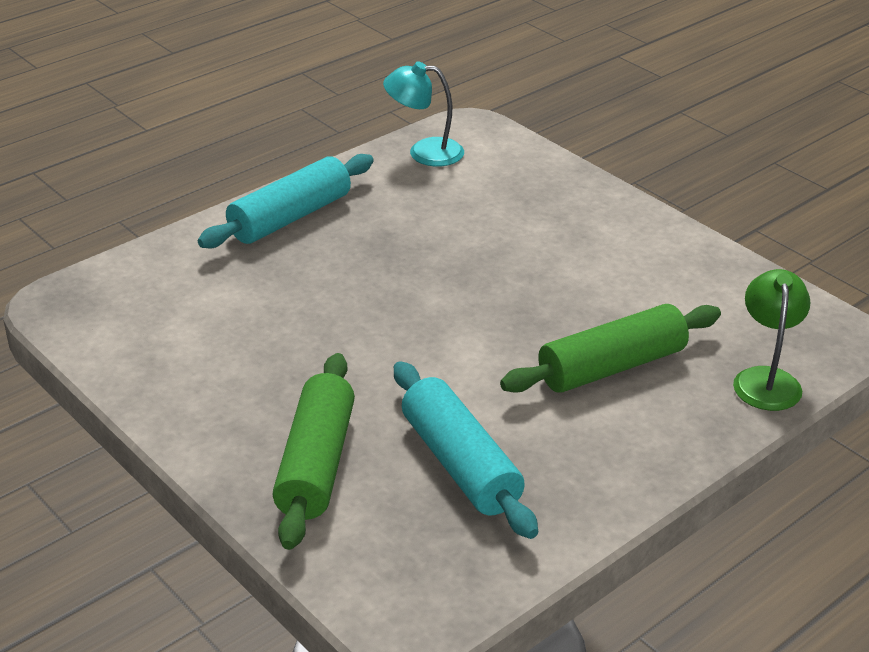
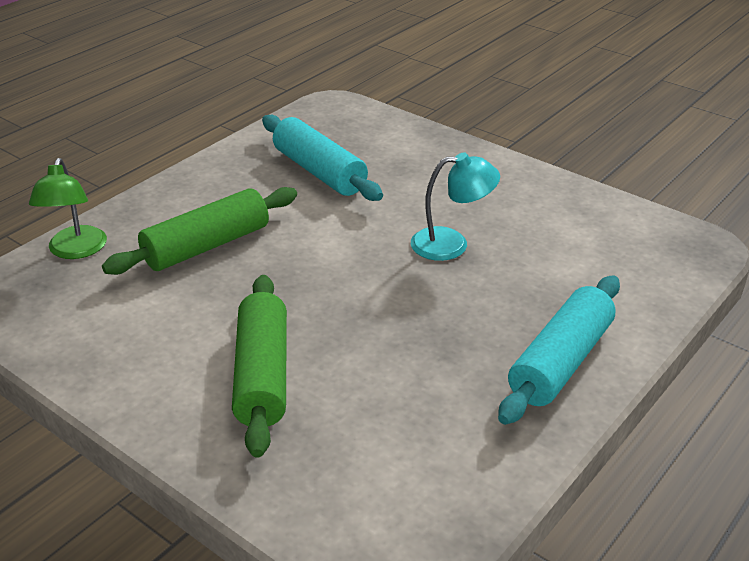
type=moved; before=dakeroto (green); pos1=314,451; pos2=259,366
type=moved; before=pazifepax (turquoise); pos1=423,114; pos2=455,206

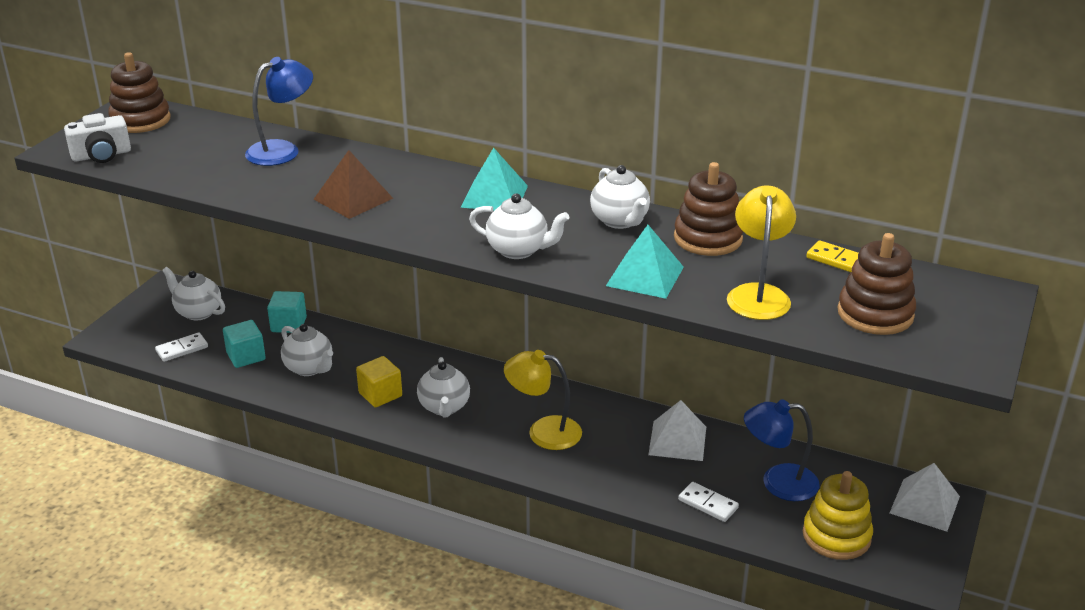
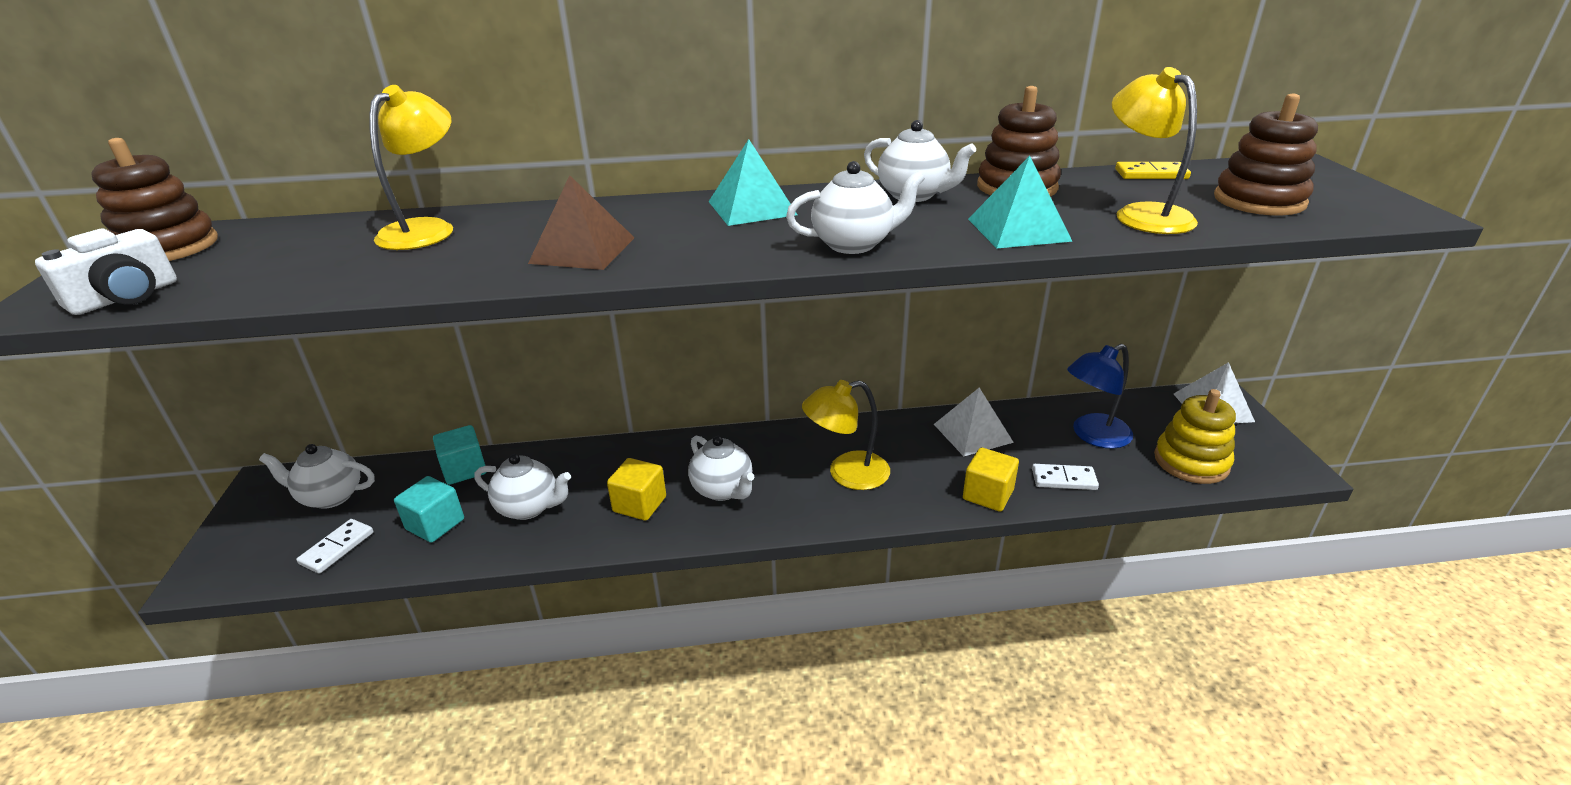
type=added; after=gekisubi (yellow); pos2=991,479
type=recoloured; before=pazifepax (blue); after=pazifepax (yellow); pos1=279,111; pos2=411,167

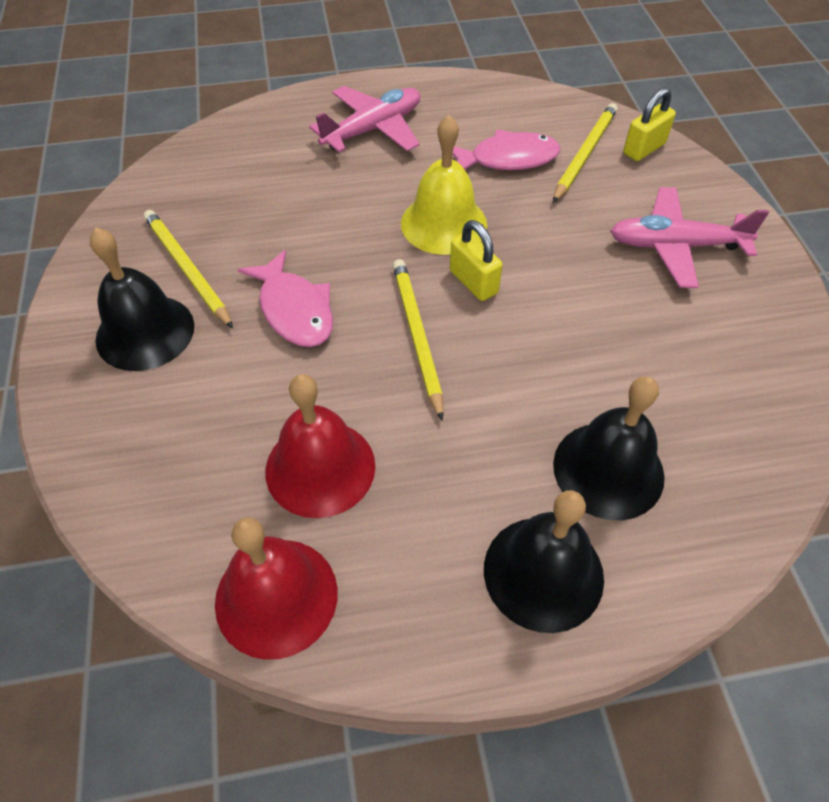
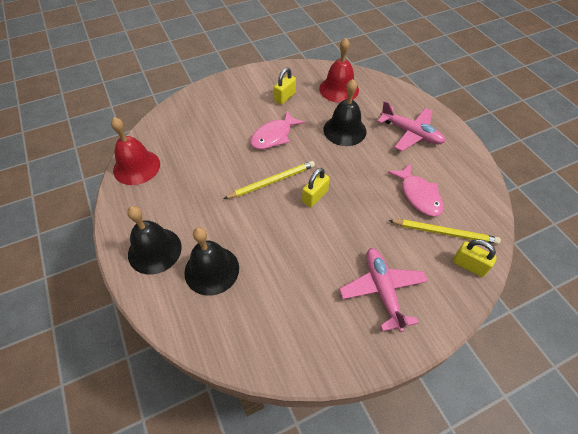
type=removed; before=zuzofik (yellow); pos1=444,185
type=moved; before=zuzofik (black); pos1=142,299; pos2=345,112
type=moved; before=zuzofik (red); pos1=320,446; pos2=339,70
type=replaced; before=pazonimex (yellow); after=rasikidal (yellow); pos1=188,269; pos2=285,86

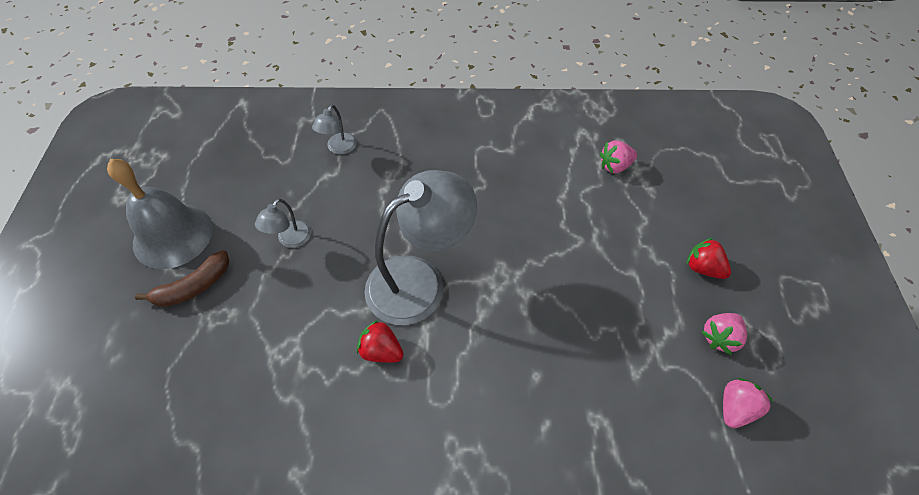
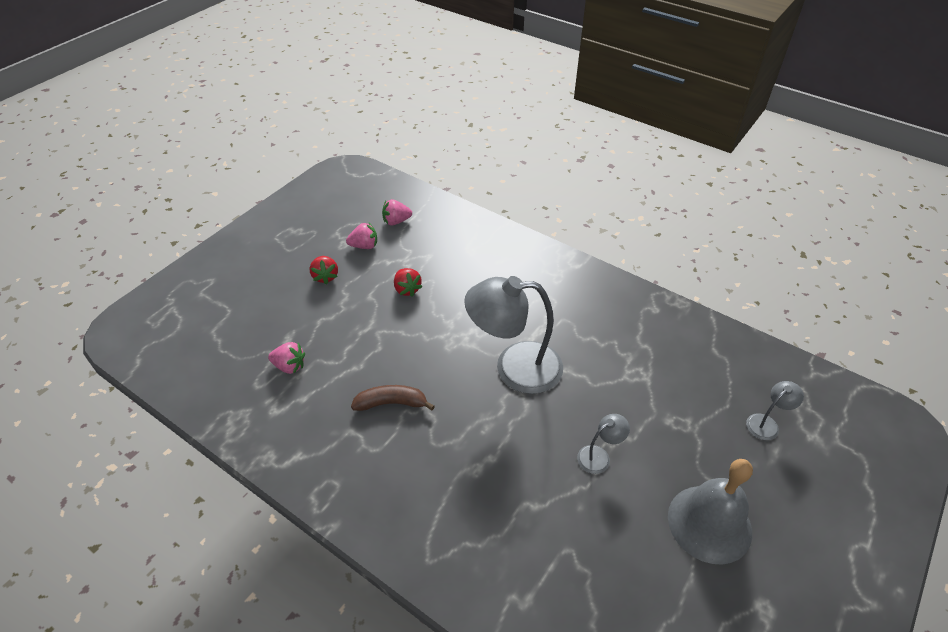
type=moved; before=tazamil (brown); pos1=182,278; pos2=393,398
type=moved; before=pazifepax (grey); pos1=334,129; pos2=775,410
type=moved; before=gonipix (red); pos1=380,341; pos2=408,282

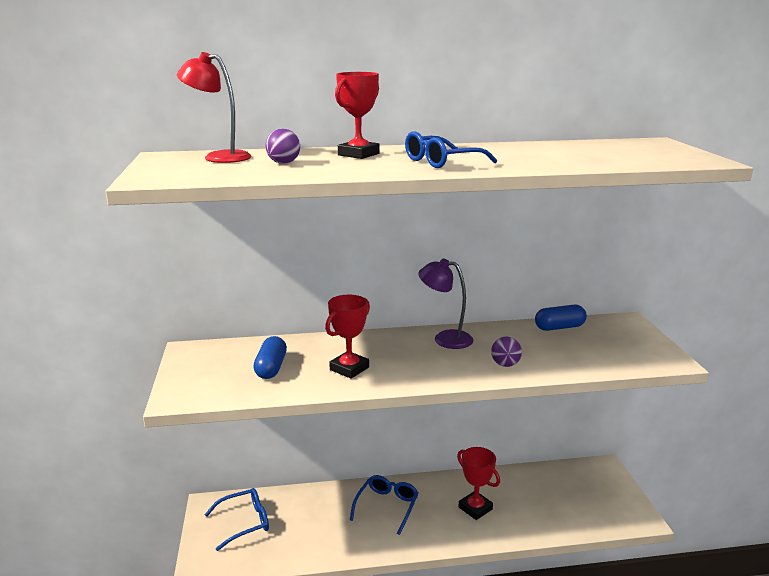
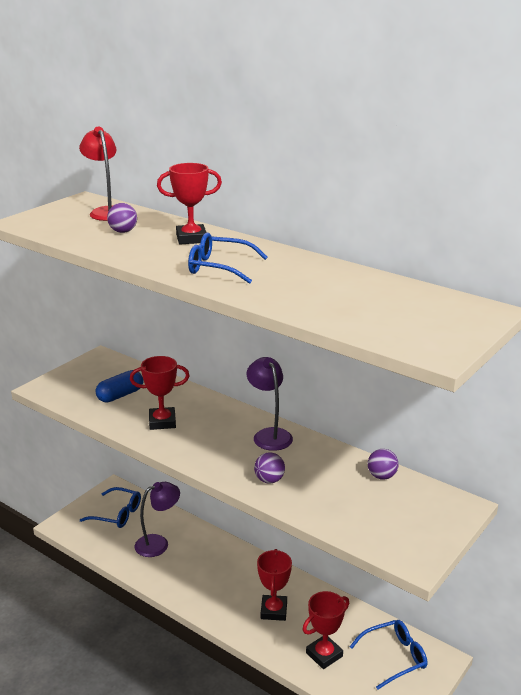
type=added; after=pazifepax (purple); pos2=157,519
type=added; after=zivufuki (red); pos2=325,630
type=moved; before=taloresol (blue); pos1=384,505; pos2=388,654
type=replaced; before=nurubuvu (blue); after=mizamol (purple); pos1=561,318; pos2=383,464

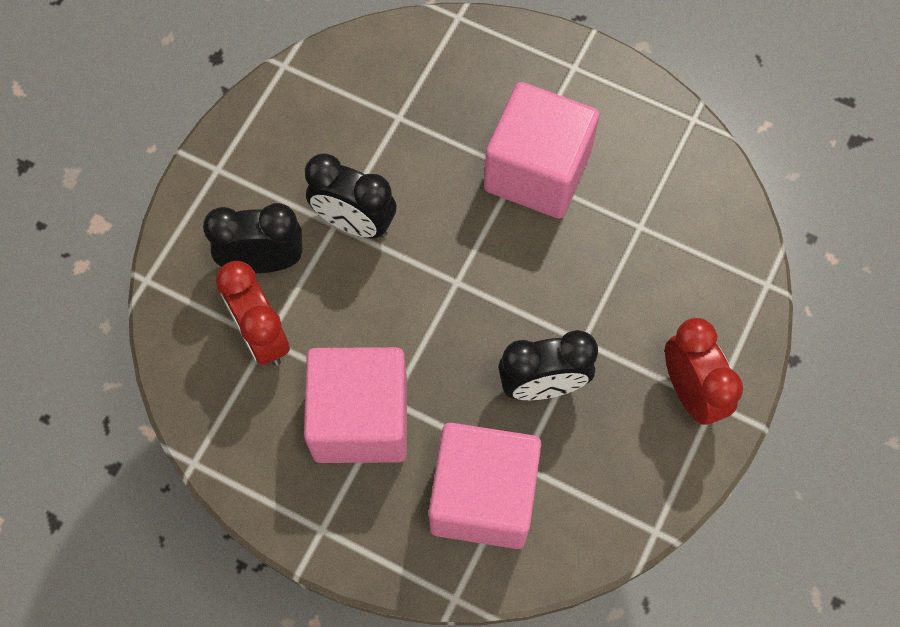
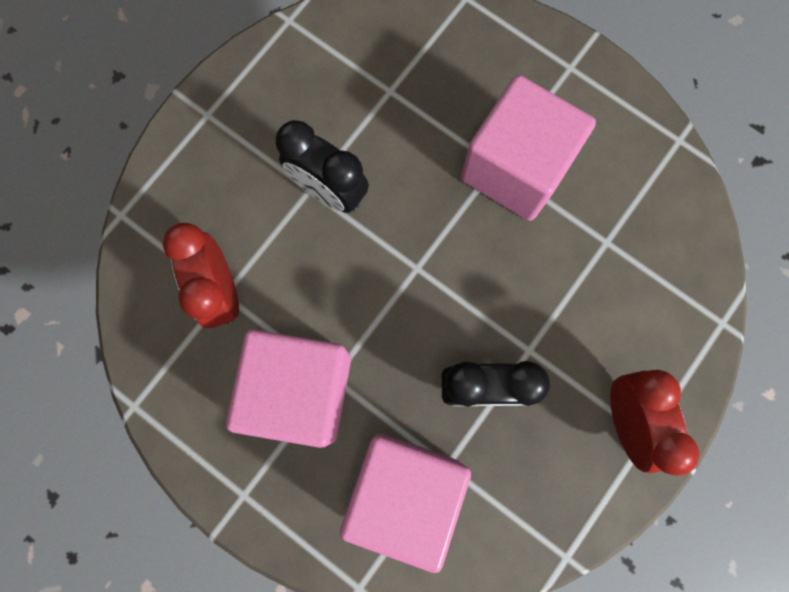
type=removed; before=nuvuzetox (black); pos1=253,238

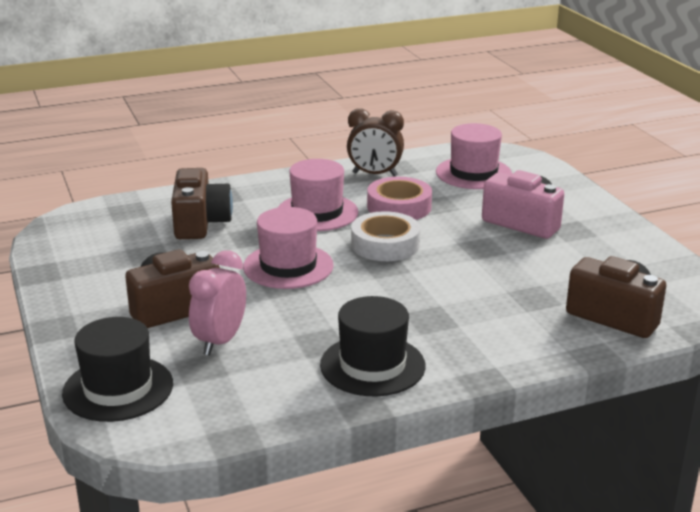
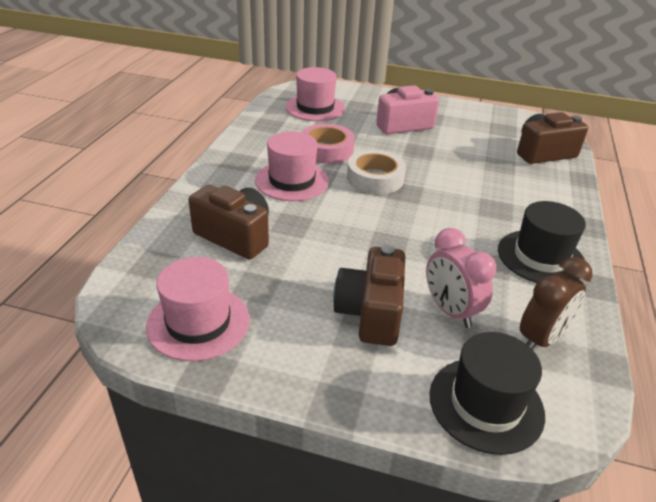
type=moved; before=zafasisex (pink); pos1=288,248; pos2=198,309
type=moved; before=nuvuzetox (brown); pos1=375,142; pos2=556,303

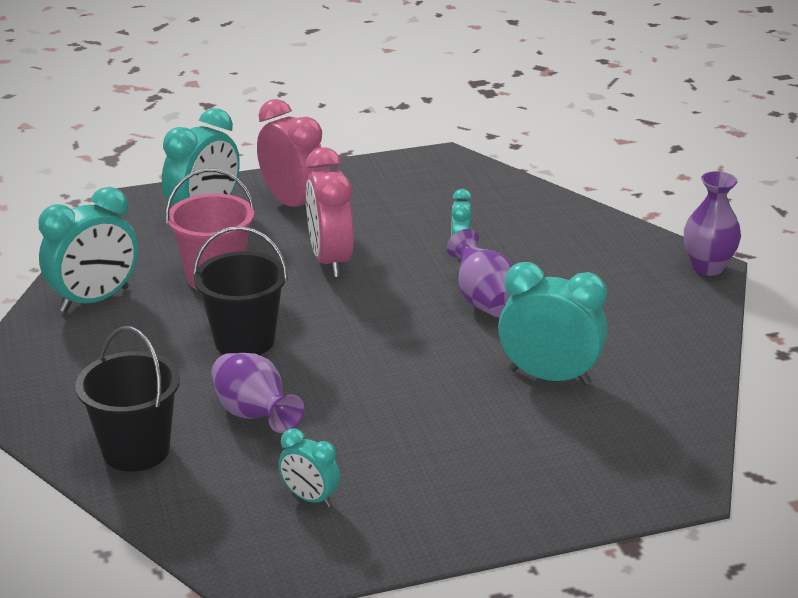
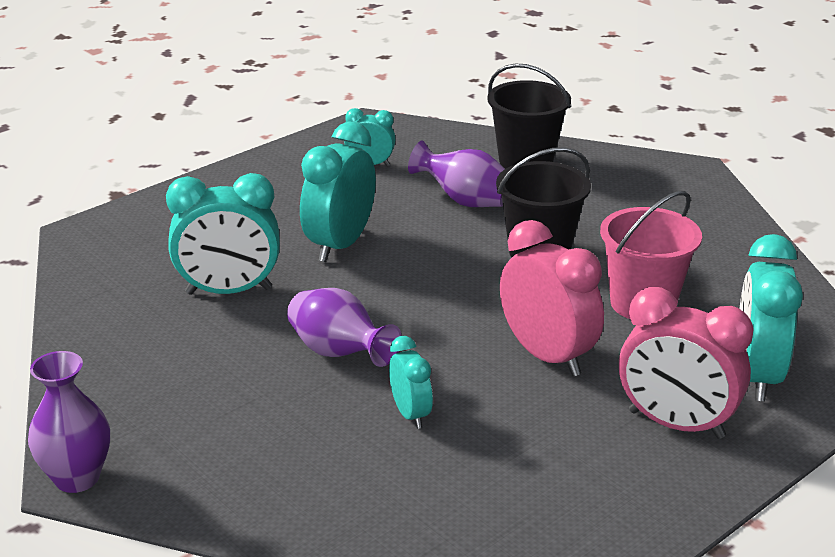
type=moved; before=nuvuzetox (turquoise); pos1=88,249; pos2=338,192

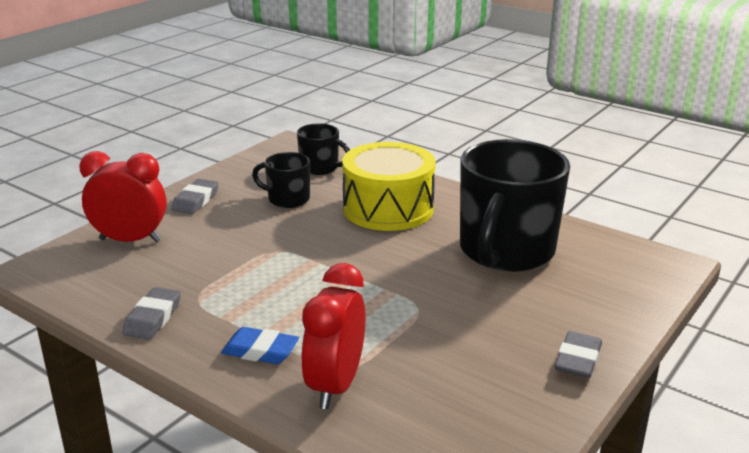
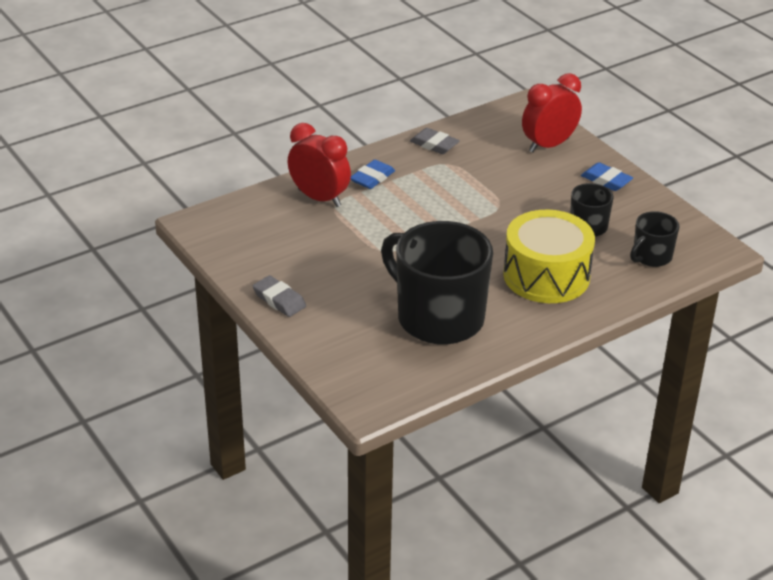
type=recoloured; before=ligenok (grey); after=ligenok (blue); pos1=195,196; pos2=607,176
type=turned; before=nuvuzetox (red); pos1=123,197; pos2=552,113; turn=-150

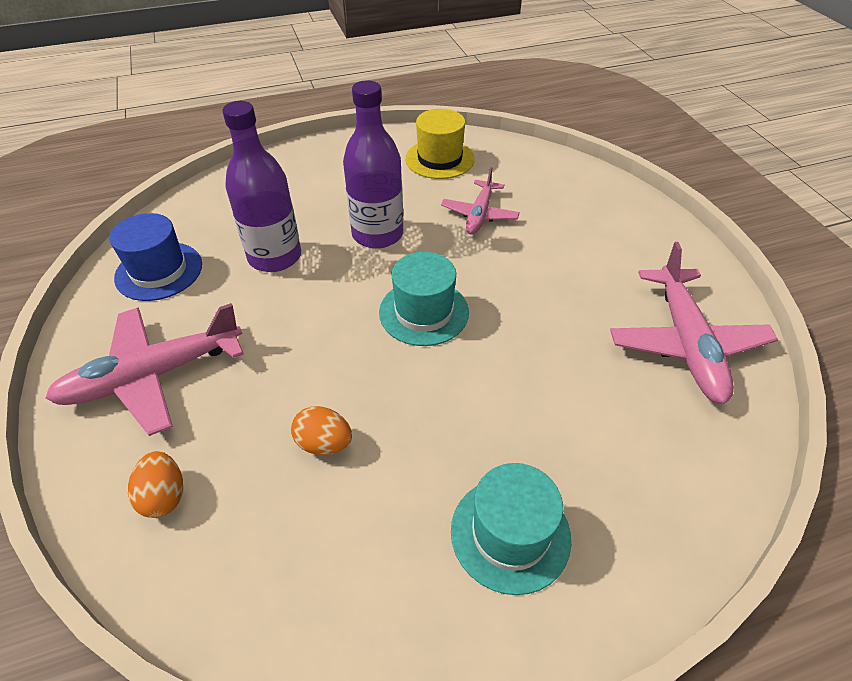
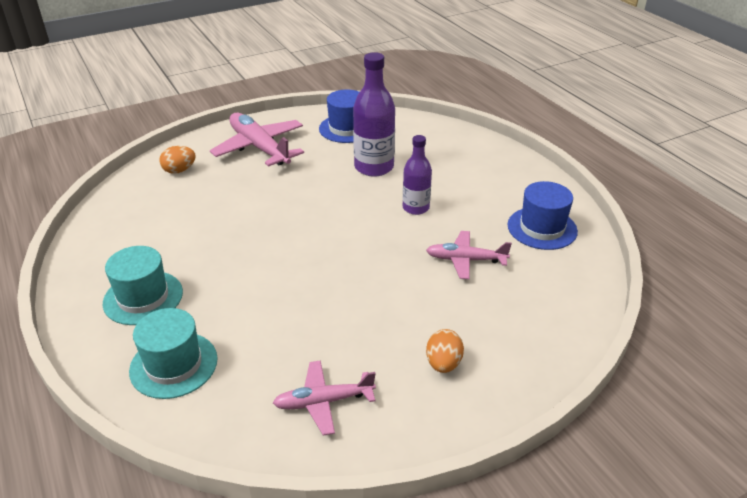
type=moved; before=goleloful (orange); pos1=321,430; pos2=445,351
type=moved; before=zafasisex (turquoise); pos1=424,299; pos2=173,353
type=recoloured; before=zafasisex (yellow); after=zafasisex (blue); pos1=440,144; pos2=542,215
type=resized; before=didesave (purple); pos1=373,164; pos2=417,175; scale=0.63
type=resized; before=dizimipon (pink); pos1=694,323; pos2=324,398; scale=0.6

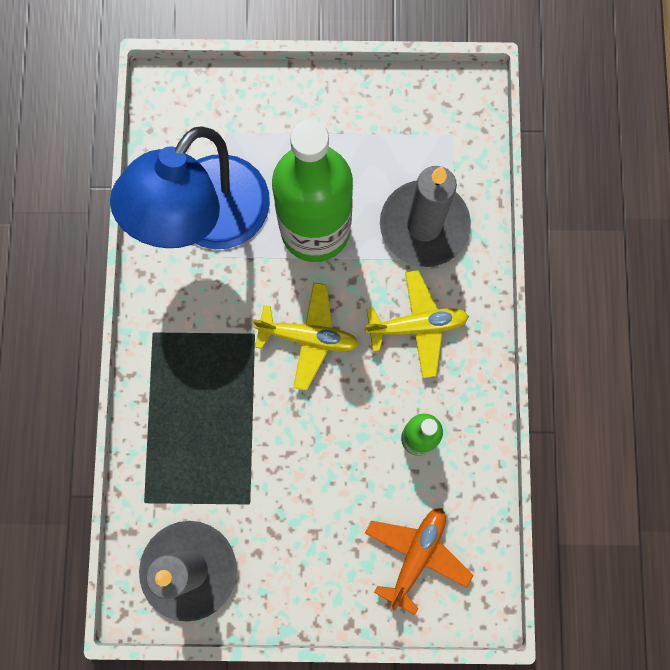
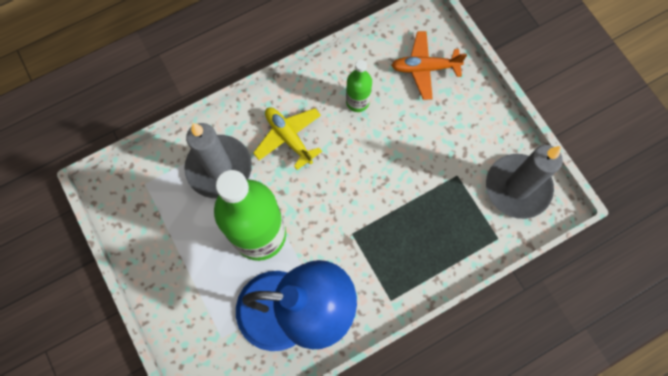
type=removed; before=dizimipon (yellow); pos1=305,336

